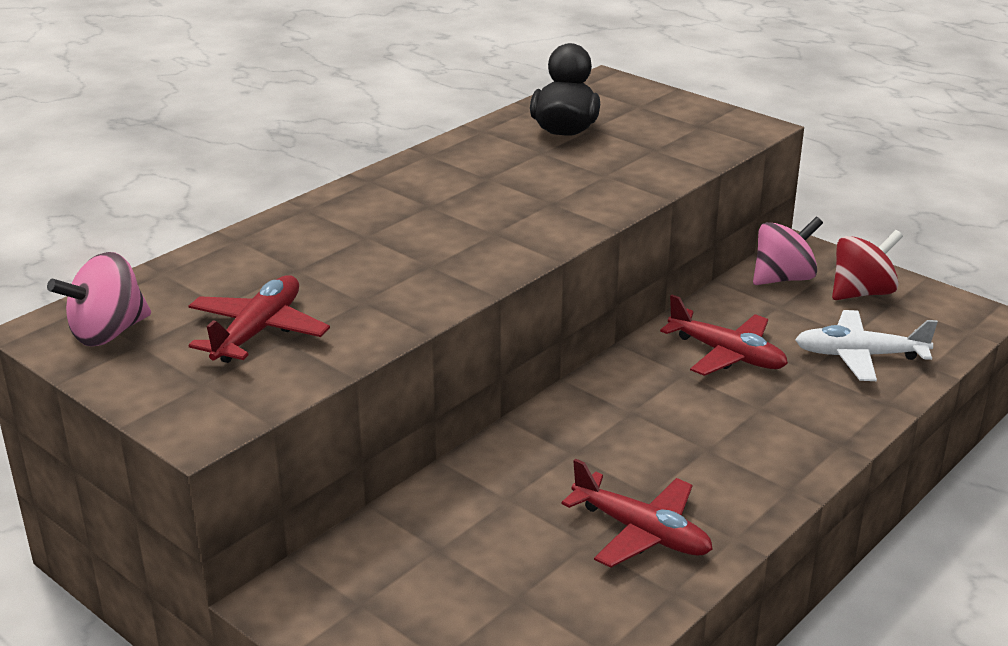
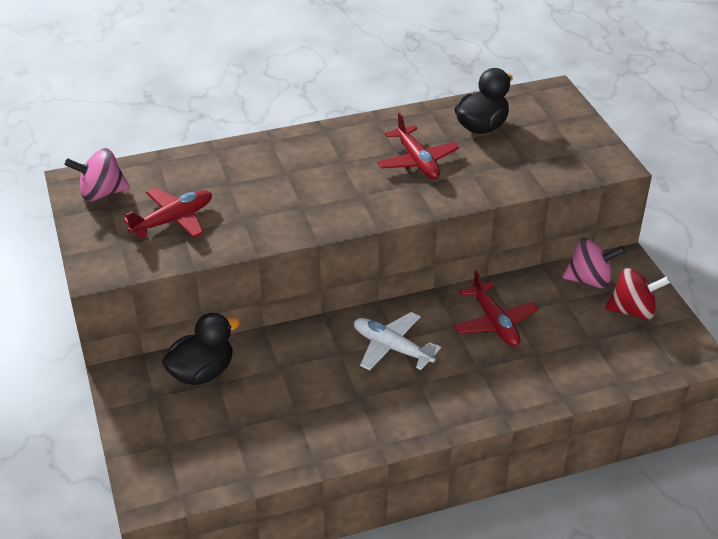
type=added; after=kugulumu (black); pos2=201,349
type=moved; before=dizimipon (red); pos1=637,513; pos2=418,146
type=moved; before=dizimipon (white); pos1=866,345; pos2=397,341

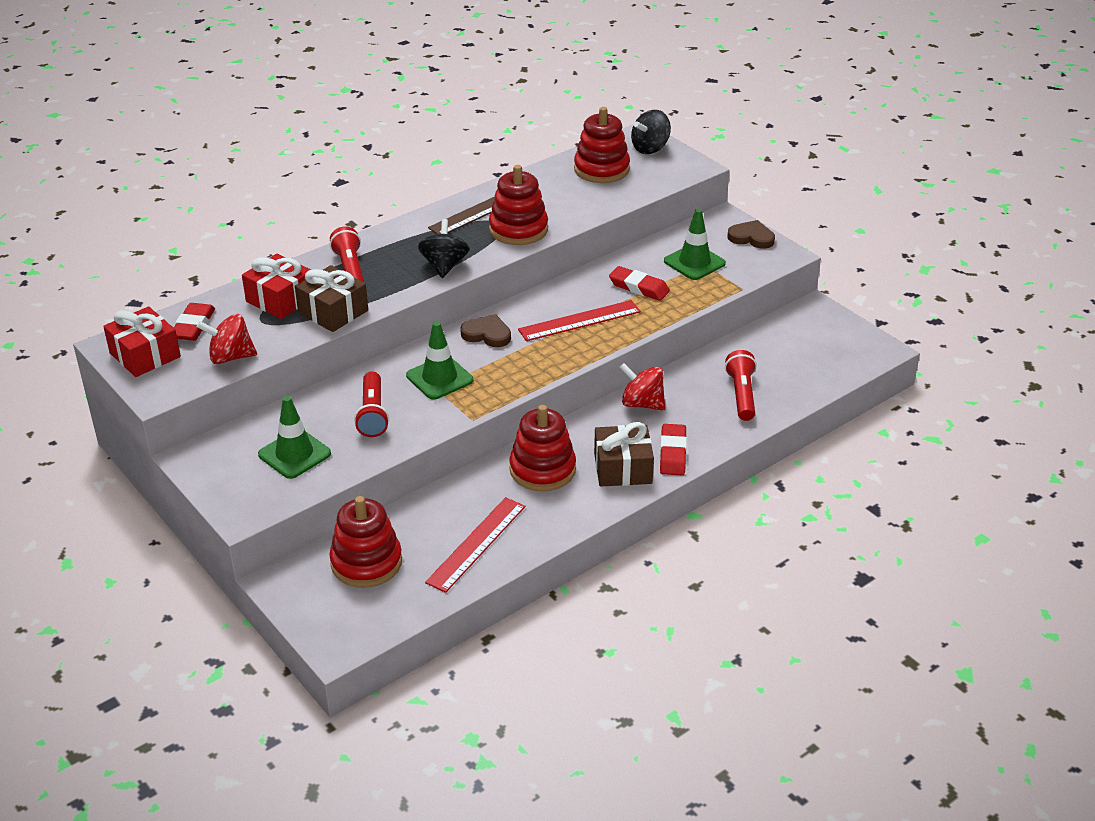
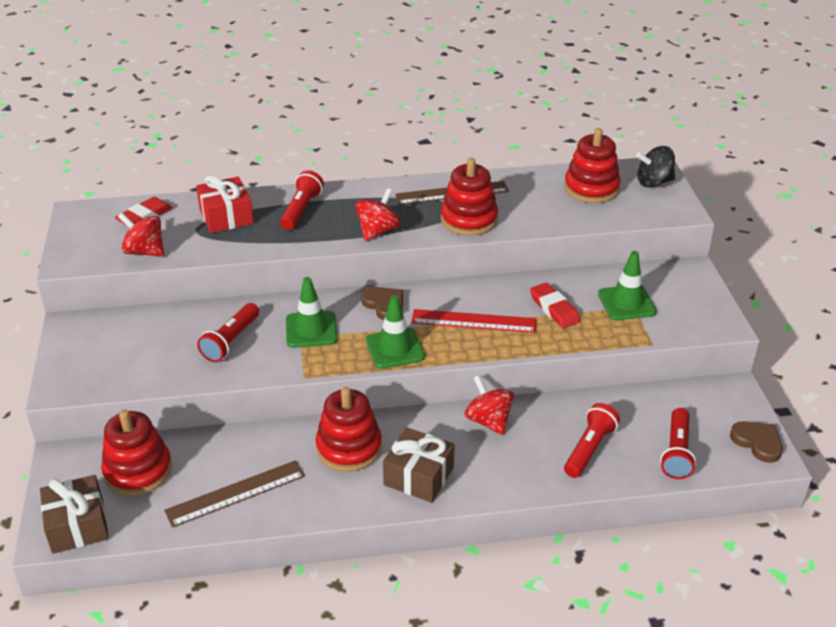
type=removed; before=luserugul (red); pos1=142,341
type=removed; before=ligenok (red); pos1=673,449
type=added; after=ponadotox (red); pos2=678,443
type=moved; before=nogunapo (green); pos1=294,437; pos2=395,332
type=moved; before=luserugul (brown); pos1=331,298; pos2=74,514
type=moved; before=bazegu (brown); pos1=751,234; pos2=756,442
type=recoloured; before=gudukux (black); after=gudukux (red); pos1=443,248; pos2=378,214
type=recoloured; before=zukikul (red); after=zukikul (brown); pos1=475,545; pos2=234,494

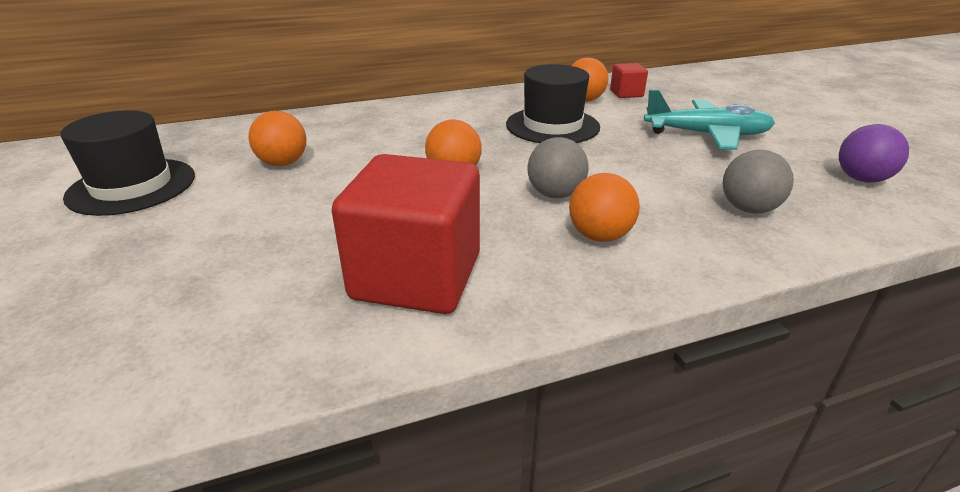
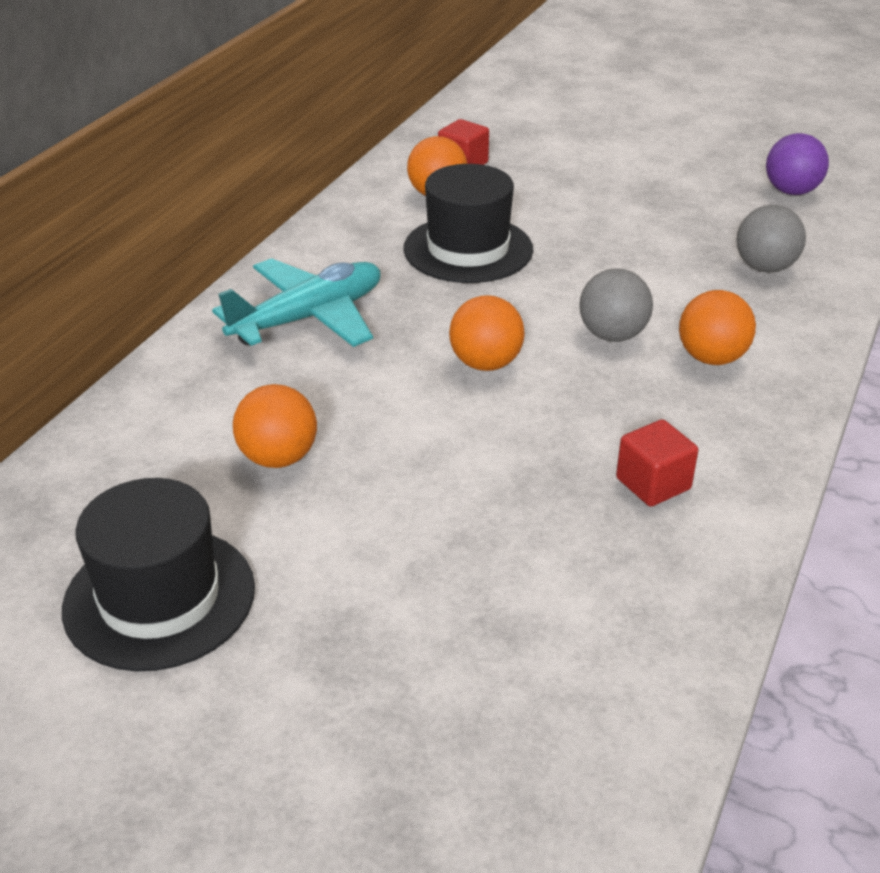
type=moved; before=dizimipon (turquoise); pos1=709,119; pos2=296,302
type=resized; before=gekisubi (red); pos1=406,234; pos2=657,463; scale=0.46

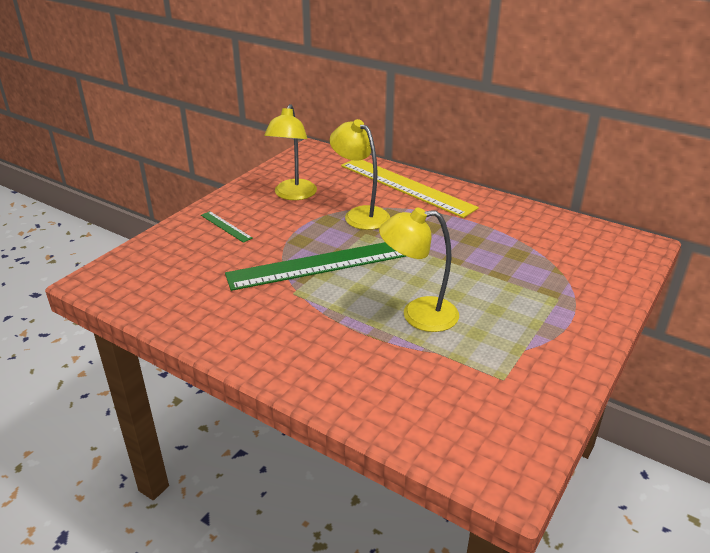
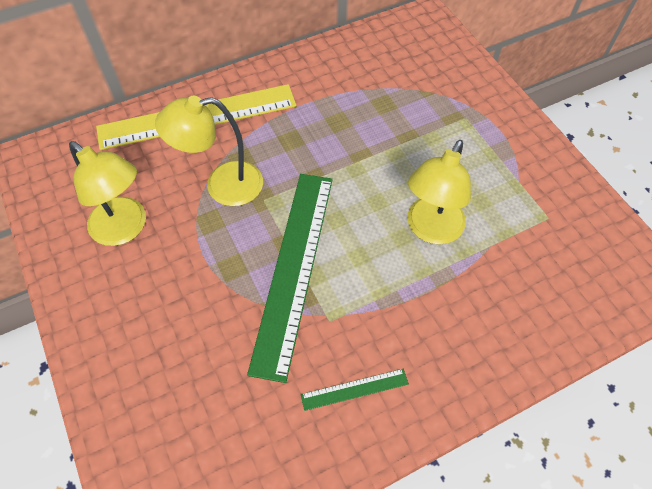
type=moved; before=zukikul (green); pos1=227,227; pos2=355,390

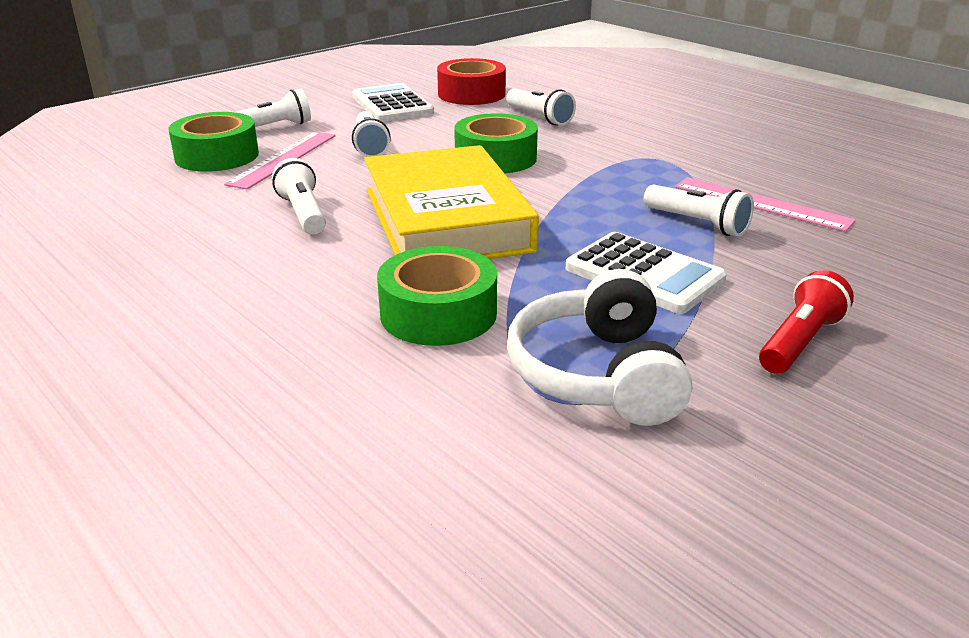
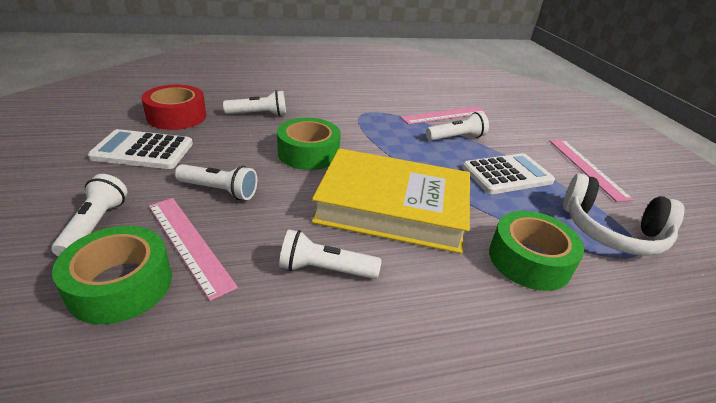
type=replaced; before=ponadotox (red); after=zukikul (pink); pos1=806,322; pos2=592,171

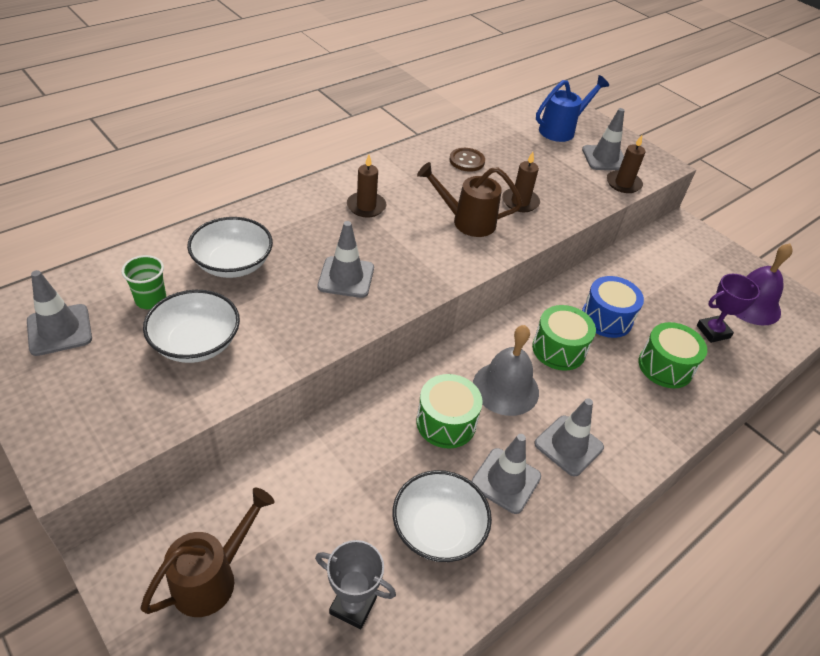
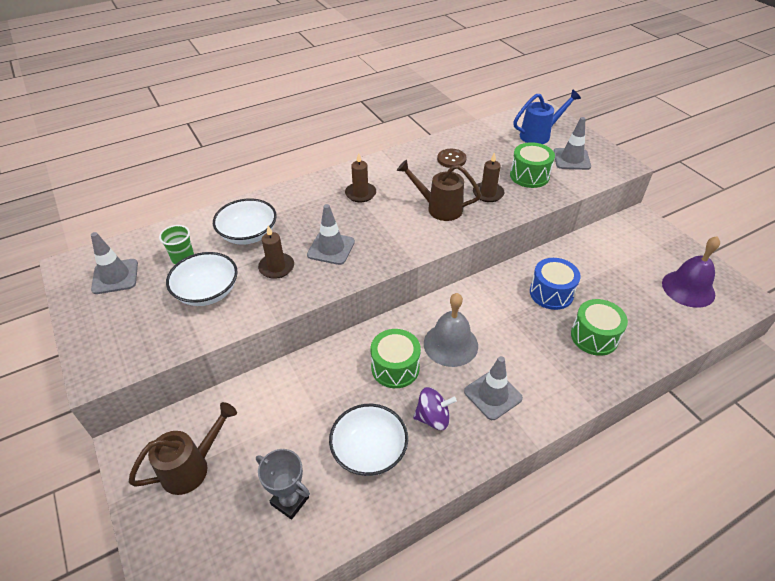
type=removed; before=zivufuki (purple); pos1=728,308
type=moved; before=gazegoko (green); pos1=564,338; pos2=532,165
type=moved; before=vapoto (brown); pos1=626,164; pos2=276,252
type=replaced; before=nogunapo (grey); after=gudukux (purple); pos1=506,474; pos2=435,408

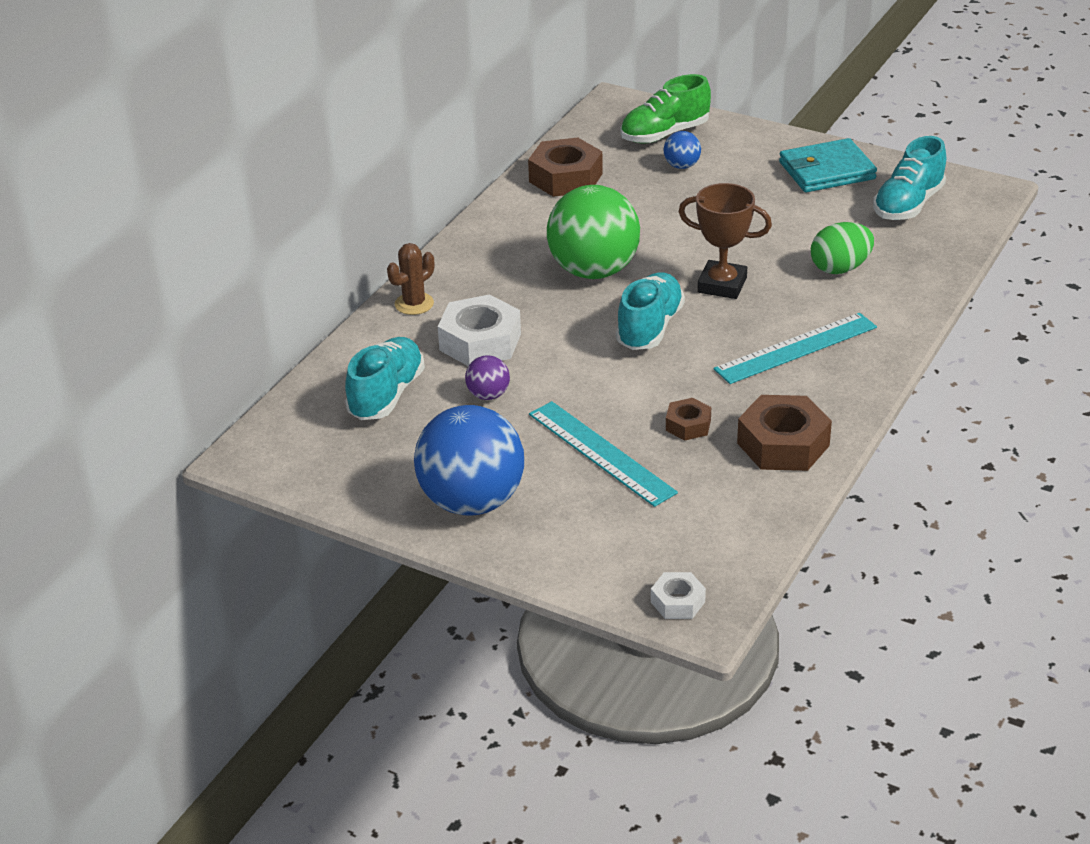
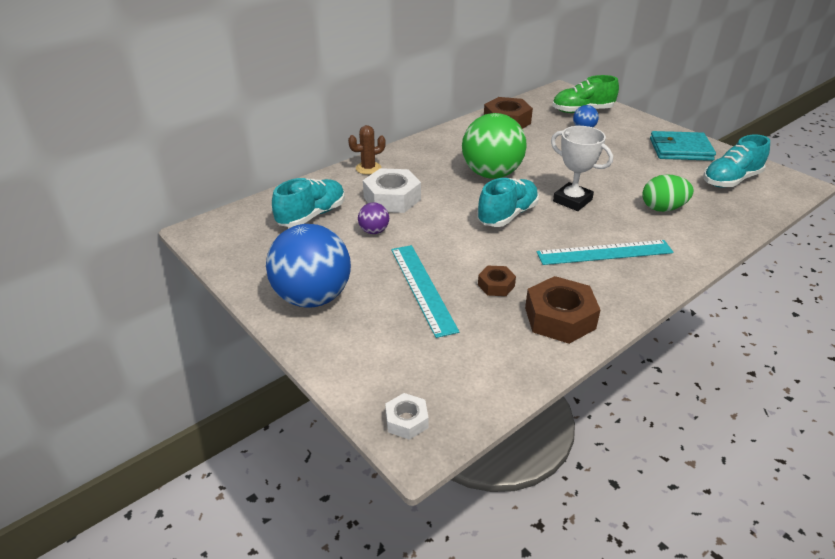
type=recoloured; before=zivufuki (brown); after=zivufuki (white); pos1=725,241; pos2=582,168

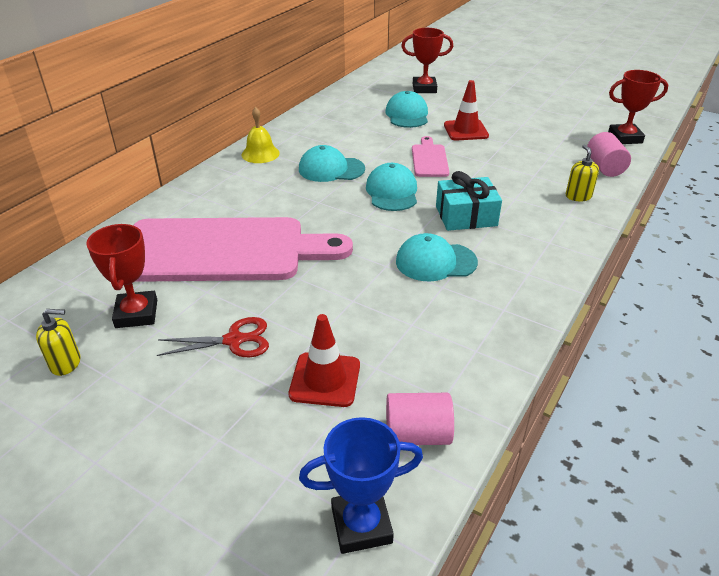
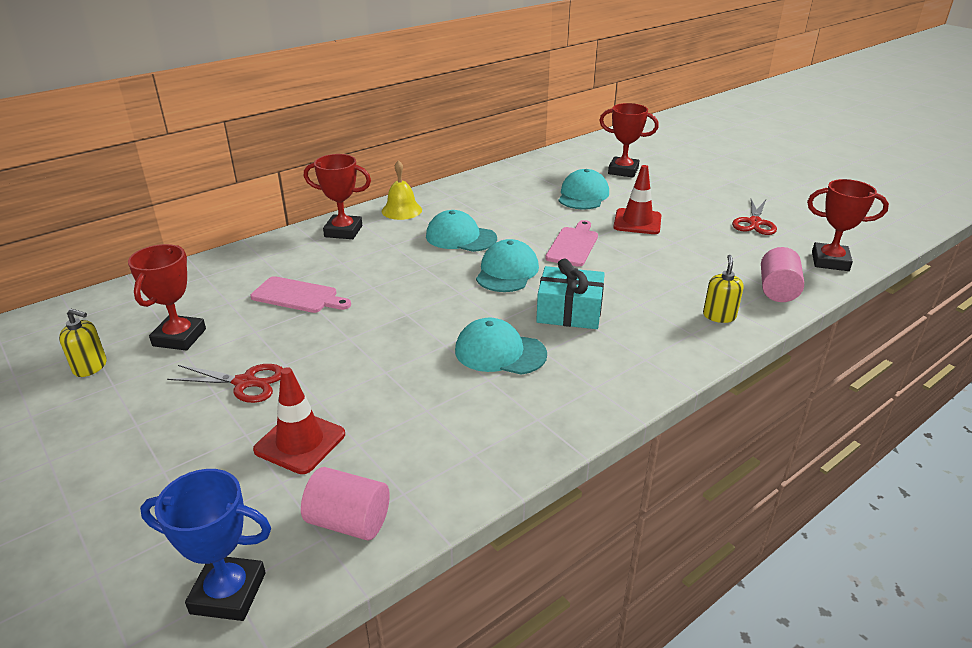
type=added; after=zivufuki (red); pos2=337,196
type=added; after=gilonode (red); pos2=754,217
type=resized; before=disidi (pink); pos1=243,249; pos2=300,294; scale=0.43

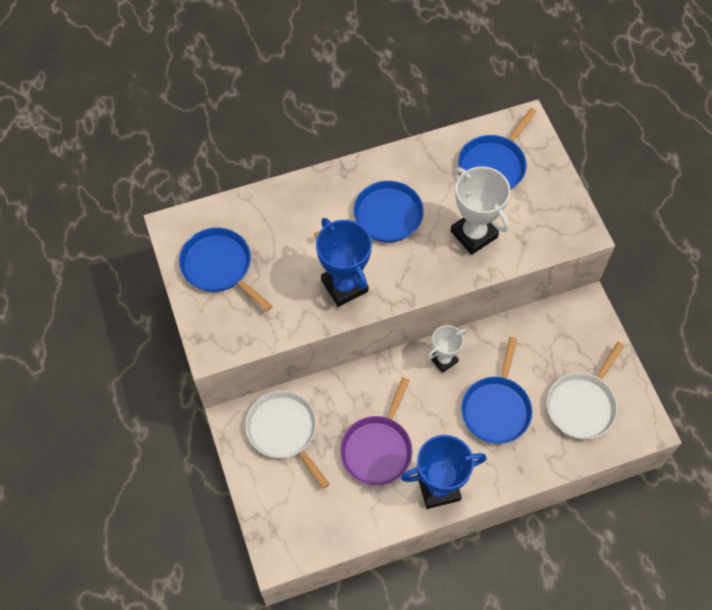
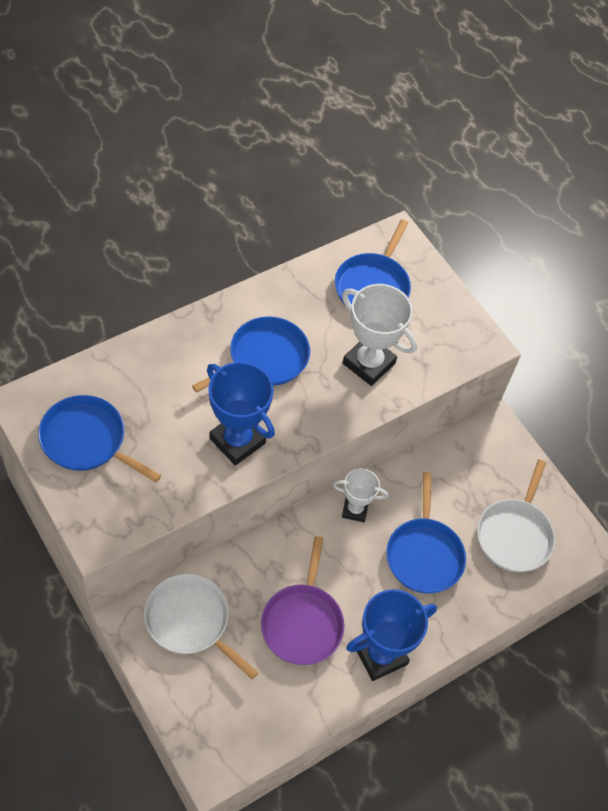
type=turned; before=zivufuki (white); pos1=447,349; pos2=360,495; turn=60

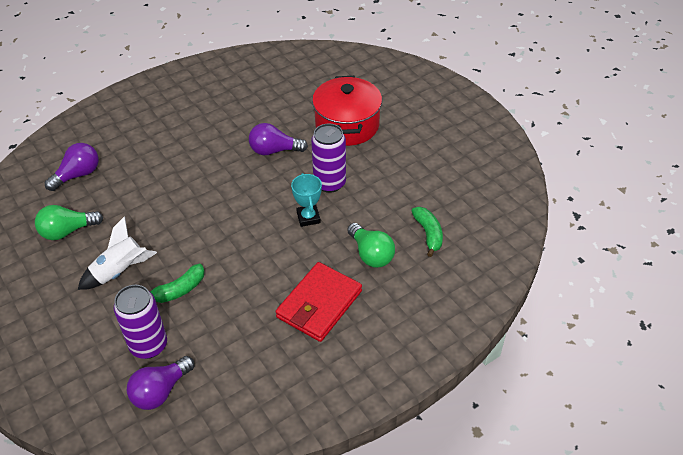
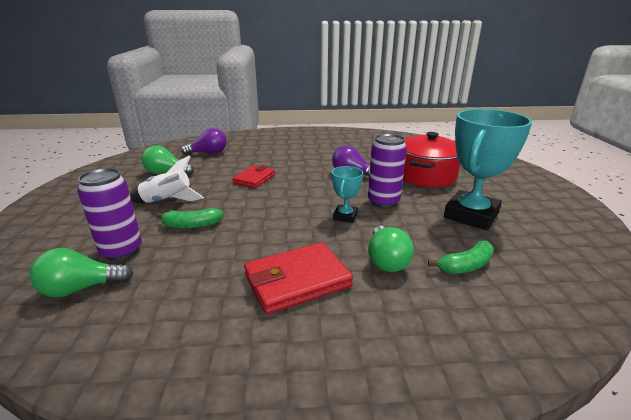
type=added; after=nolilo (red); pos2=253,176
type=added; after=zivufuki (turquoise); pos2=488,169
type=recoloured; before=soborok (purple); after=soborok (green); pos1=160,383; pos2=81,272
type=turned; before=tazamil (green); pos1=427,232; pos2=461,257; turn=45

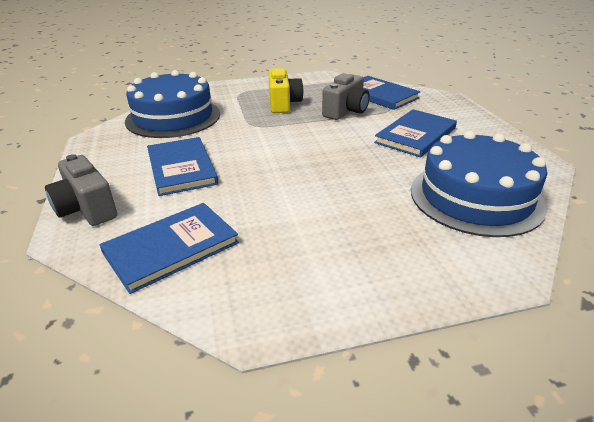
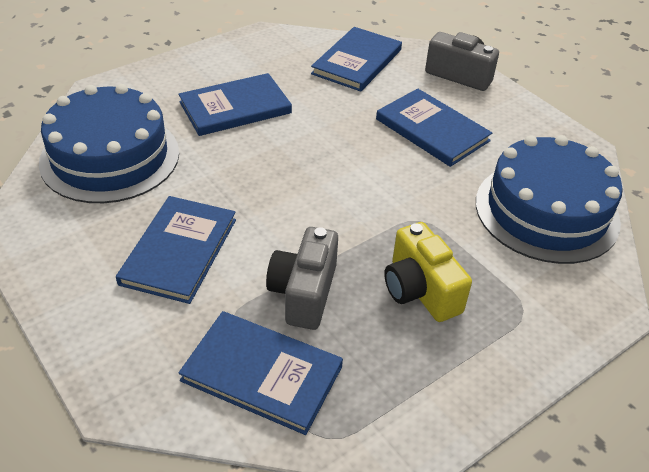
type=added; after=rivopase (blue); pos2=235,104

